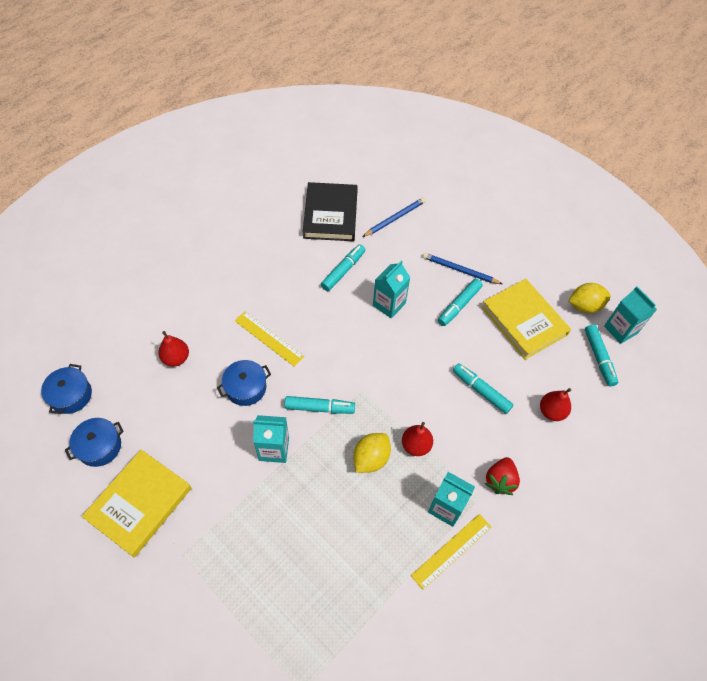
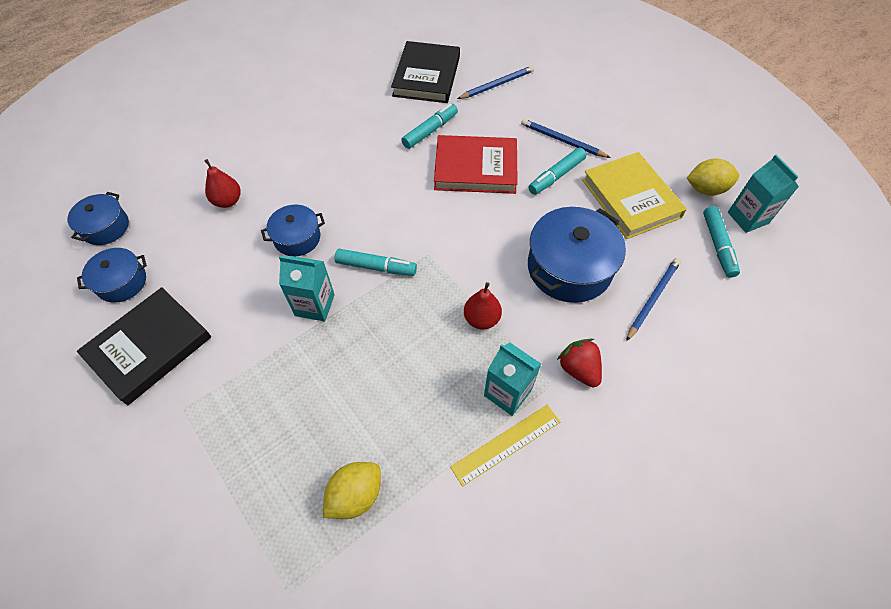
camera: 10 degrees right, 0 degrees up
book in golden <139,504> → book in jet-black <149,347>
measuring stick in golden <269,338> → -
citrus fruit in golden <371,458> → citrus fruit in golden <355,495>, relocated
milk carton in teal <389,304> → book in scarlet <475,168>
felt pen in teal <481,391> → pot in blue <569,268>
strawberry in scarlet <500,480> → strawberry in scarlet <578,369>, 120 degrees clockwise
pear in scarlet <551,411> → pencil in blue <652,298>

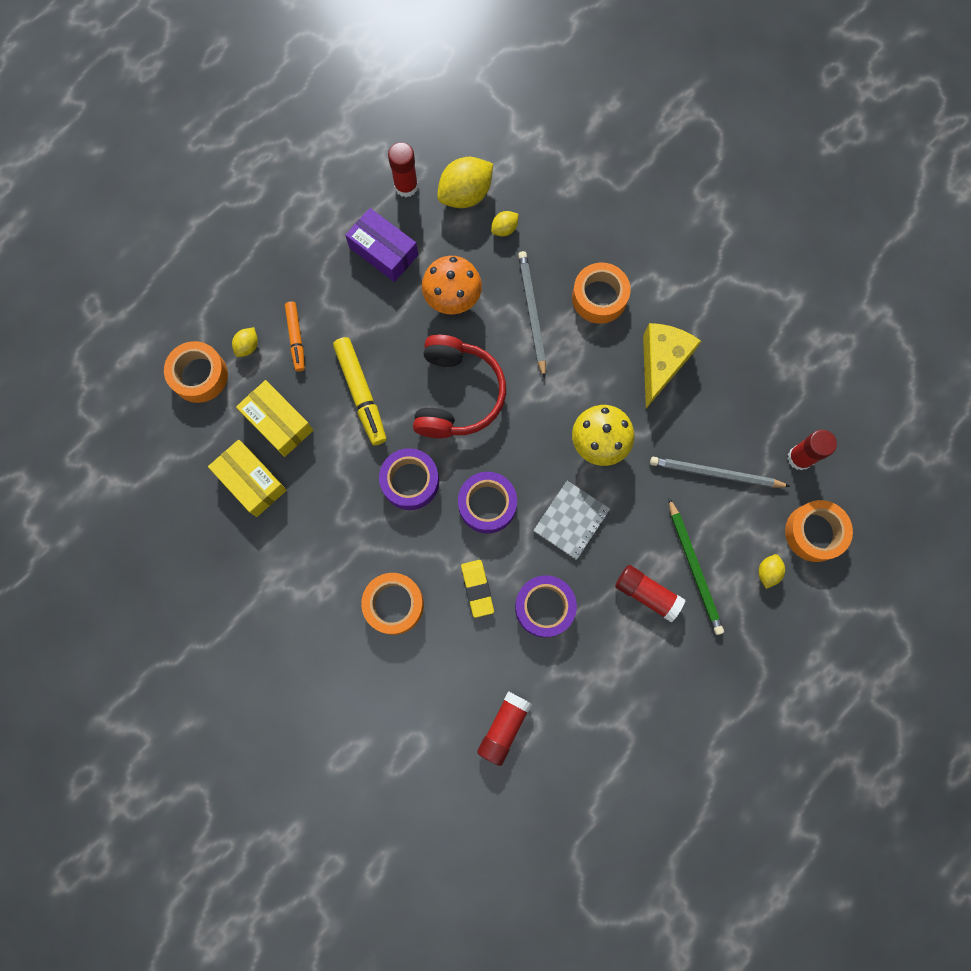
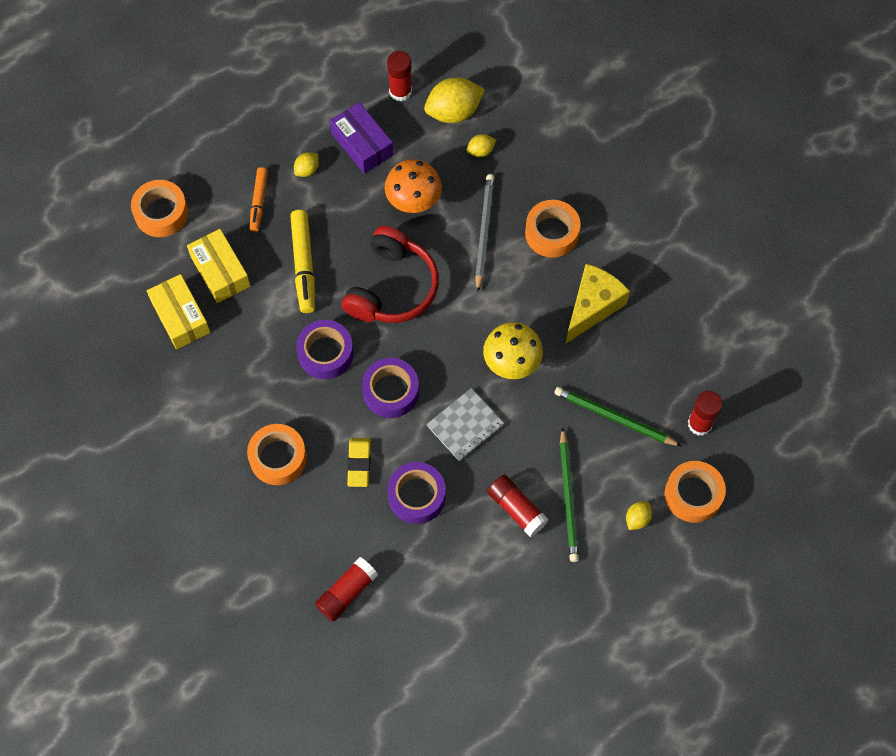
camera: 15 degrees right, 10 degrees down
citrus fruit in golden <248,346> → citrus fruit in golden <307,170>, relocated
pencil in grey <716,474> → pencil in leaf-green <615,418>

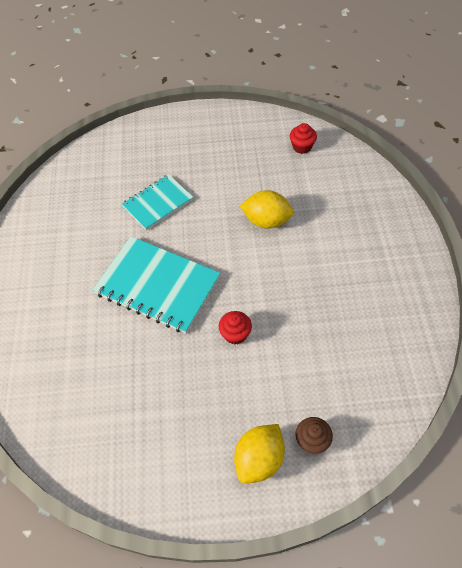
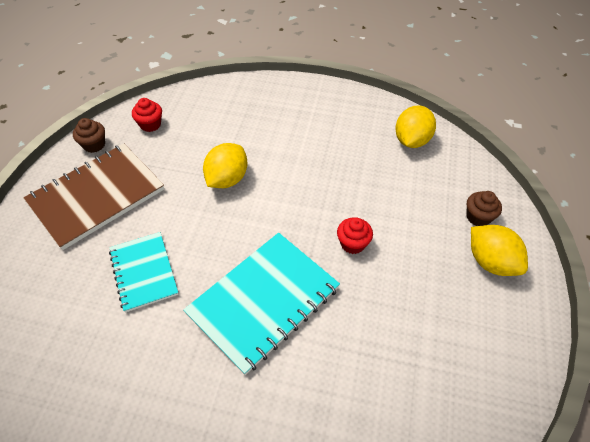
camera: 75 degrees left, 5 degrees down
- → notebook in dark brown <97,196>
- → muffin in dark brown <94,145>
- → citrus fruit in golden <411,140>

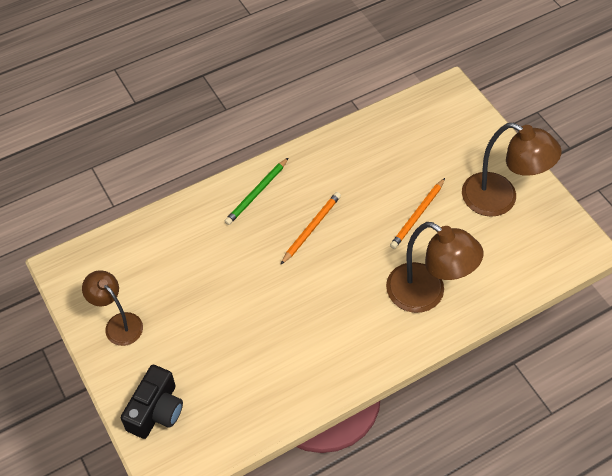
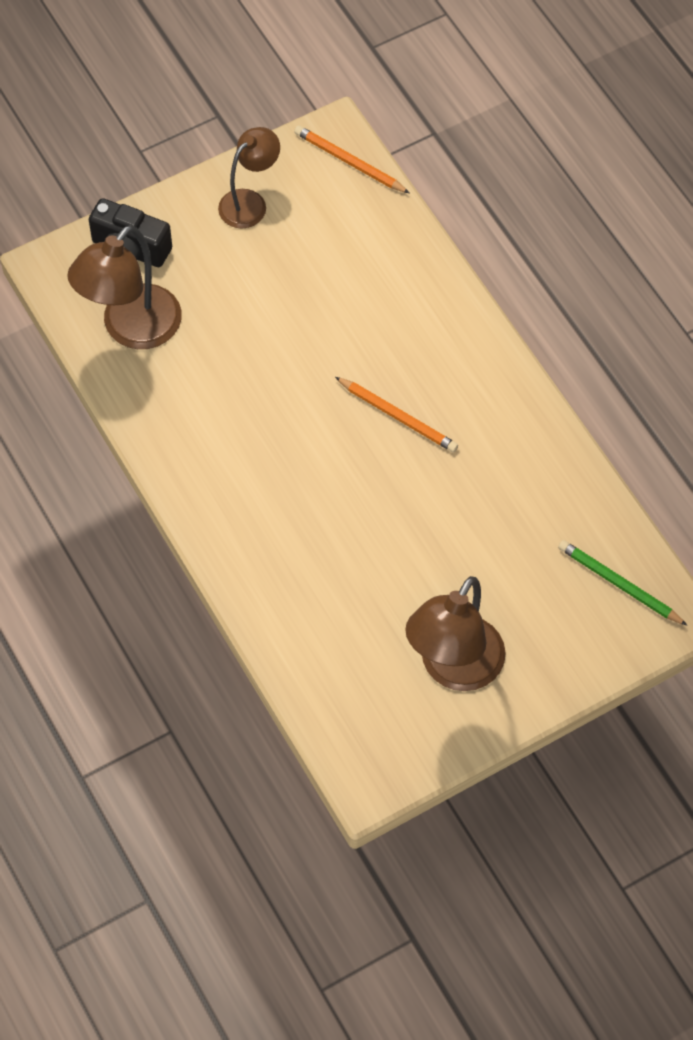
camera: 90 degrees right, 5 degrees up
pencil in leaf-green <257,193> → pencil in leaf-green <619,585>, relocated
desk lamp in dark brown <426,294> → desk lamp in dark brown <131,329>, relocated
pencil in bright orange <418,215> → pencil in bright orange <349,162>, relocated

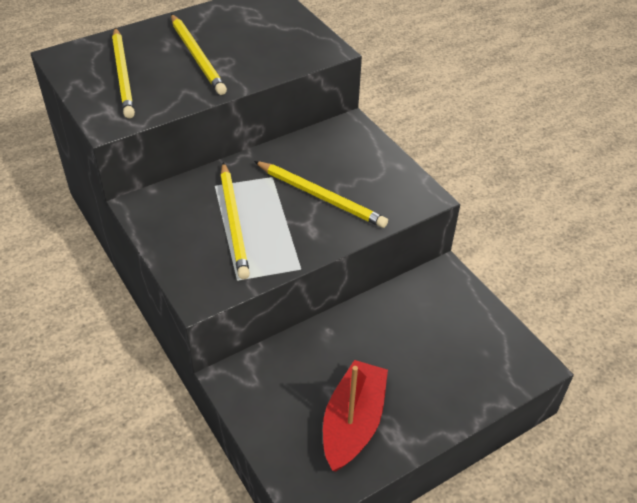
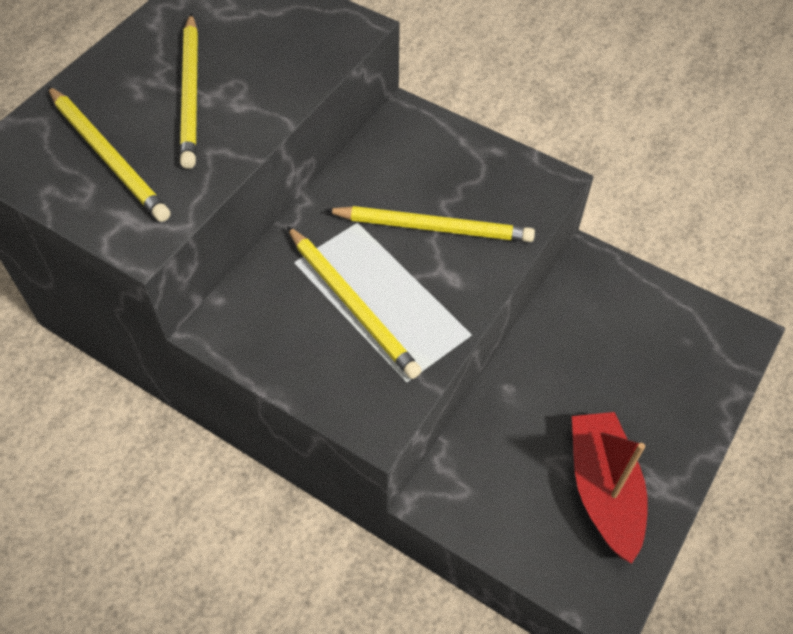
camera: 25 degrees left, 10 degrees up
pencil in golden <197,56> → pencil in golden <191,93>, 45 degrees clockwise

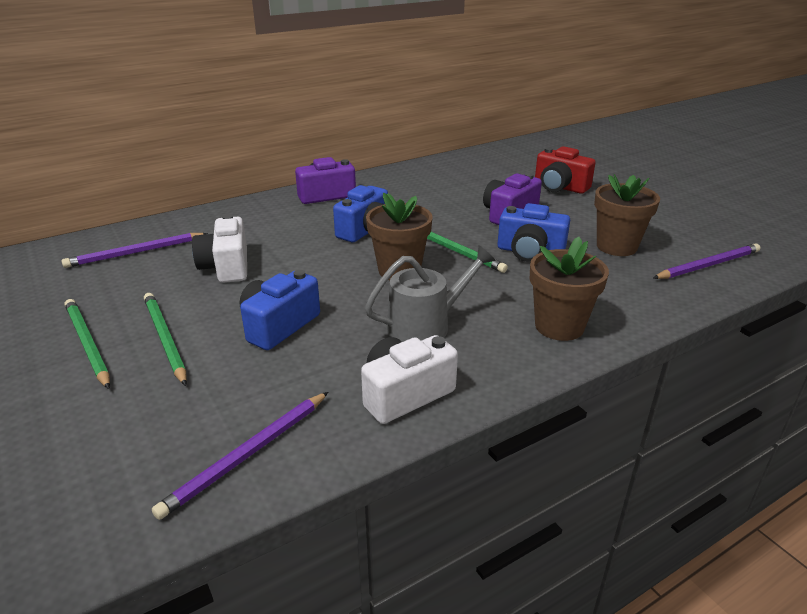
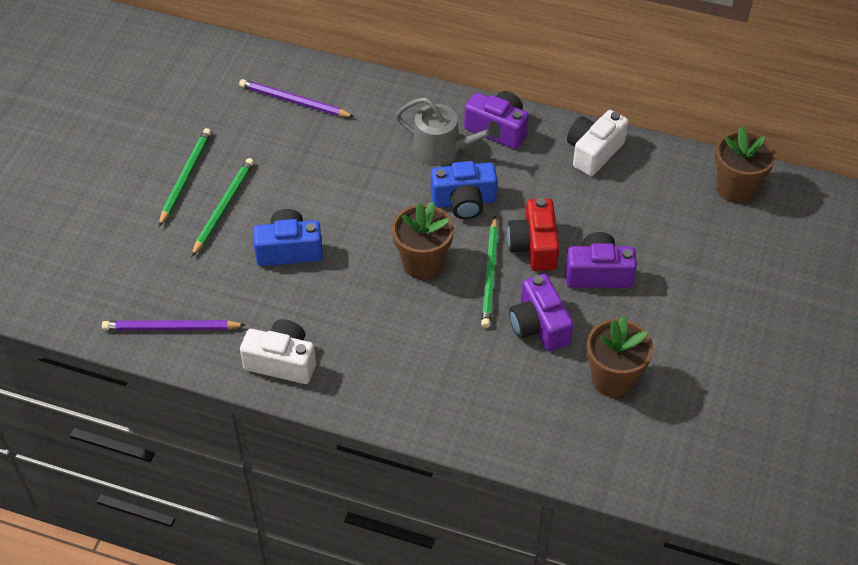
camera: 50 degrees right, 20 degrees up
photo camera in snow-white <226,267> → photo camera in snow-white <593,152>, relocated
watering pot in grey <425,325> → watering pot in grey <442,150>, relocated
photo camera in blue <530,252> → photo camera in purple <539,325>
plant pot in dark brown <559,326> → plant pot in dark brown <735,188>, relocated
photo camera in scarlet <560,187> → photo camera in scarlet <534,246>, relocated
pencil in purple <708,265> → -

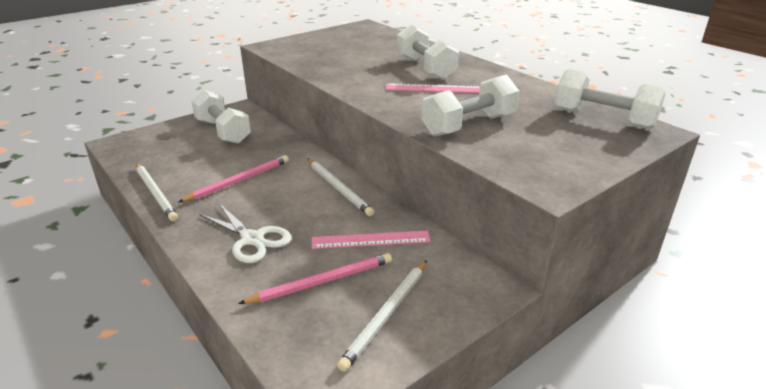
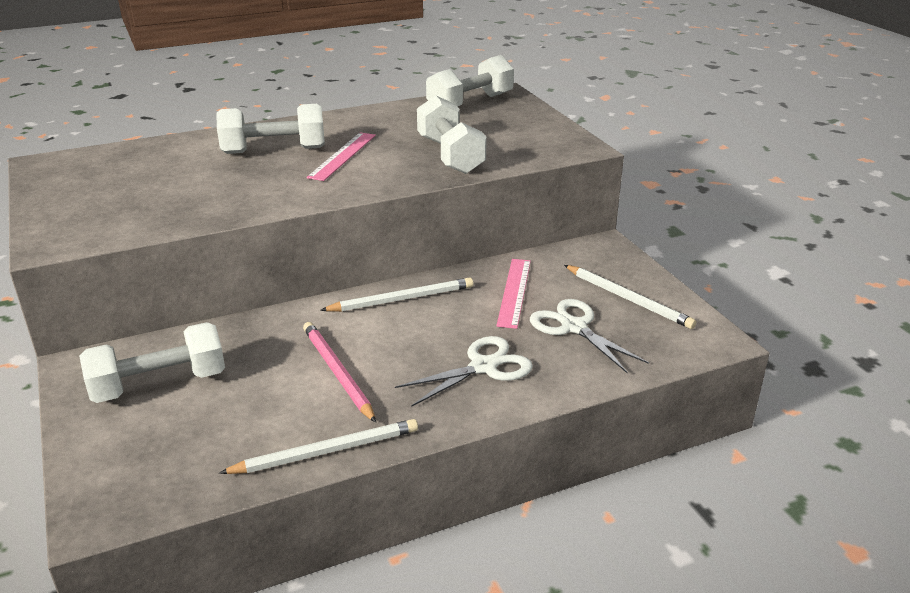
camera: 75 degrees left, 0 degrees up
pencil in rose-pink <322,282> → pair of scissors in snow-white <574,327>

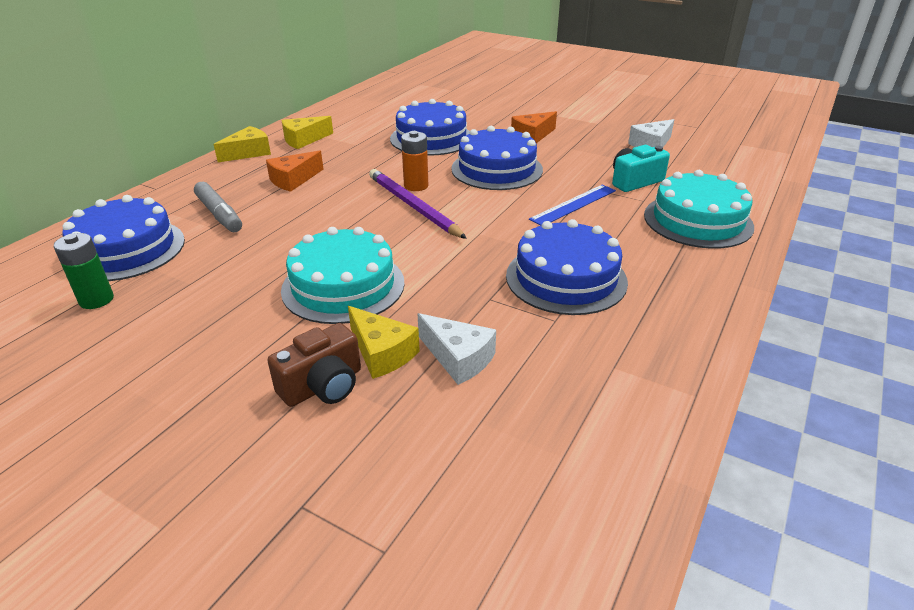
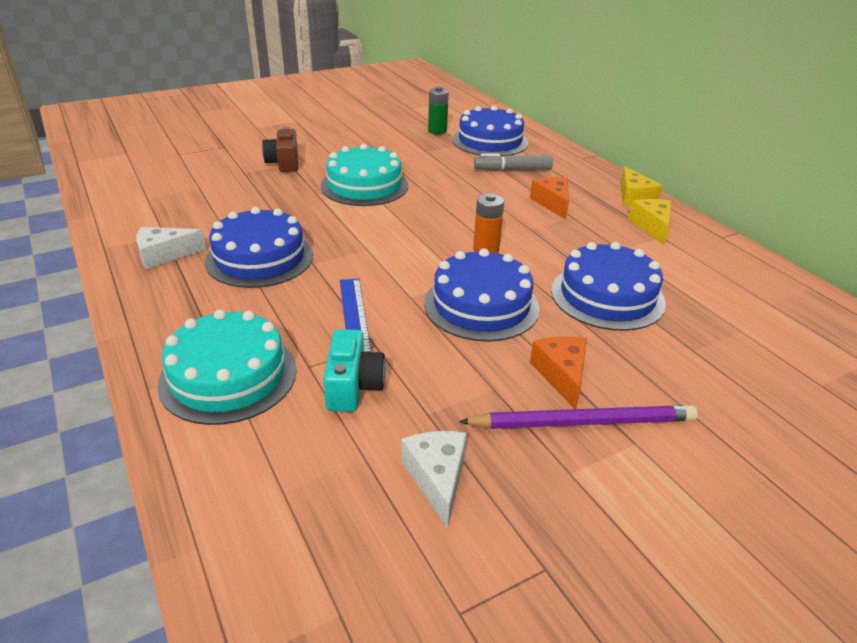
camera: 120 degrees right, 0 degrees up
cheese in golden <381,353> → -
pencil in purple <413,206> → pencil in purple <582,422>, relocated
cheese in snow-white <458,358> → cheese in snow-white <164,255>, relocated

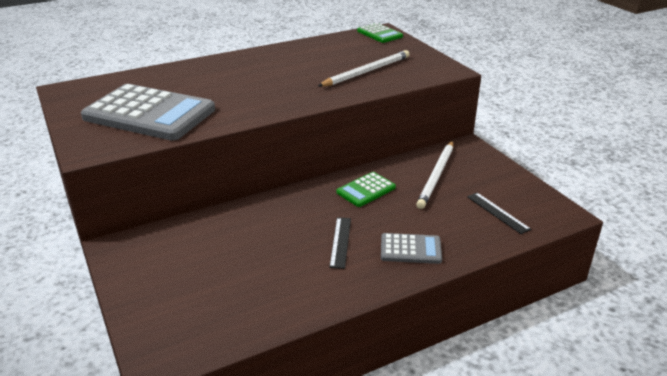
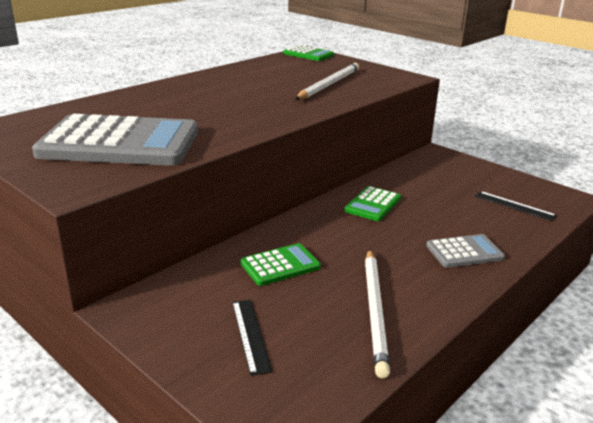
camera: 20 degrees left, 5 degrees down
measuring stick in jet-black <340,242> → measuring stick in jet-black <250,335>, relocated
pencil in snow-white <436,176> → pencil in snow-white <375,311>, relocated
- → pocket calculator in leaf-green <280,265>

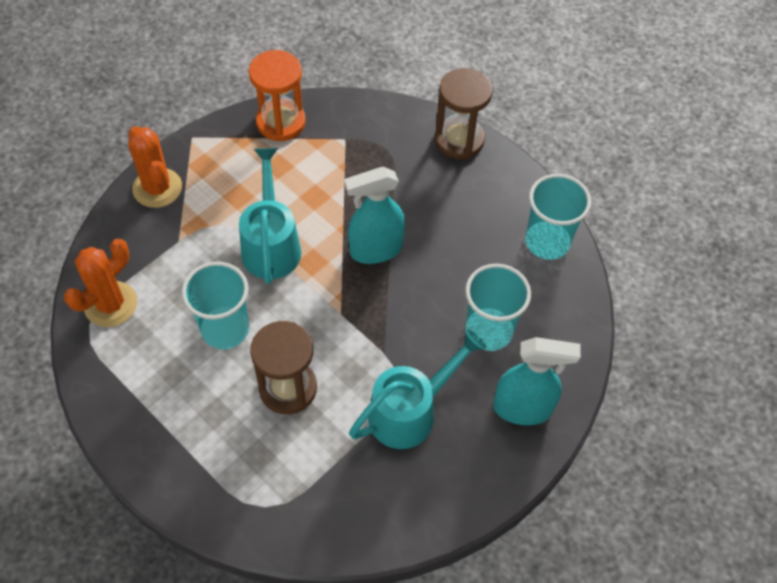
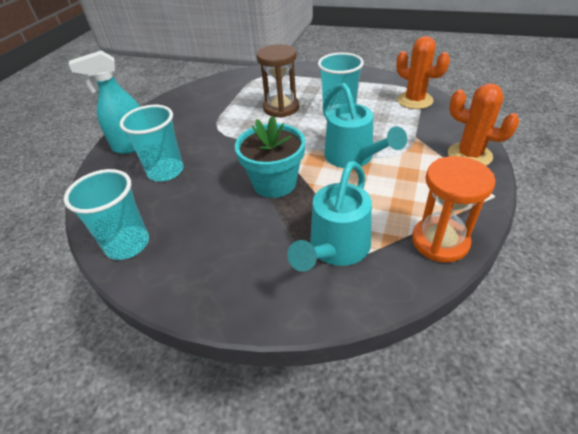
camera: 160 degrees right, 15 degrees down
cactus in bright orange <110,304> → cactus in bright orange <414,100>, 60 degrees counterclockwise
spray cleaner in teal <375,250> → plant pot in teal <274,183>
watering pot in teal <410,411> → watering pot in teal <335,249>, relocated
hourglass in dark brown <459,140> → -

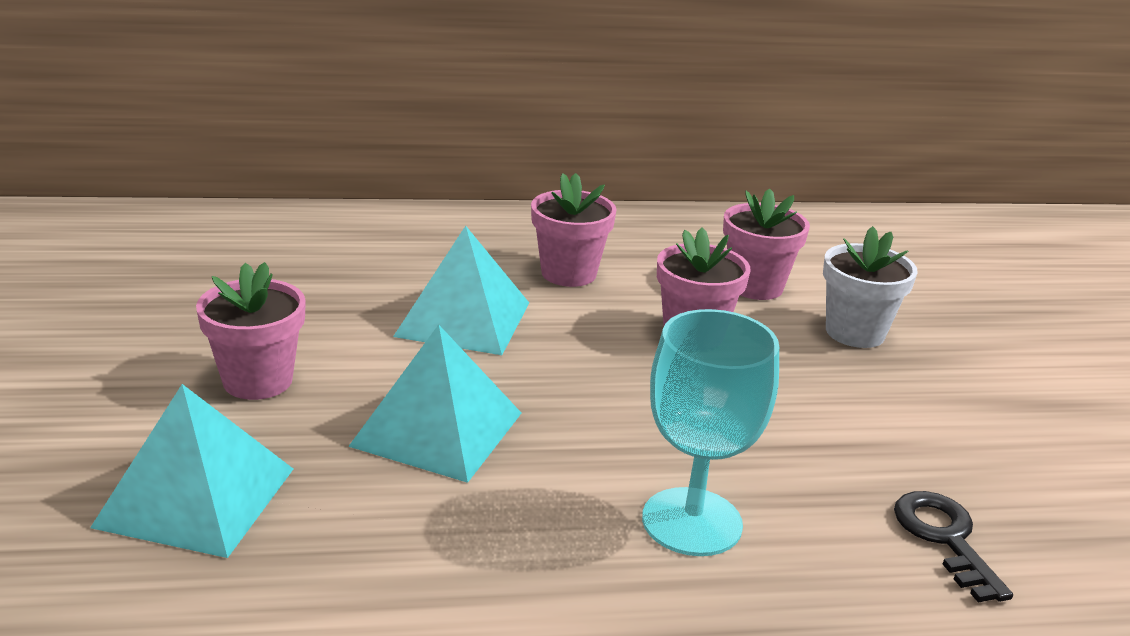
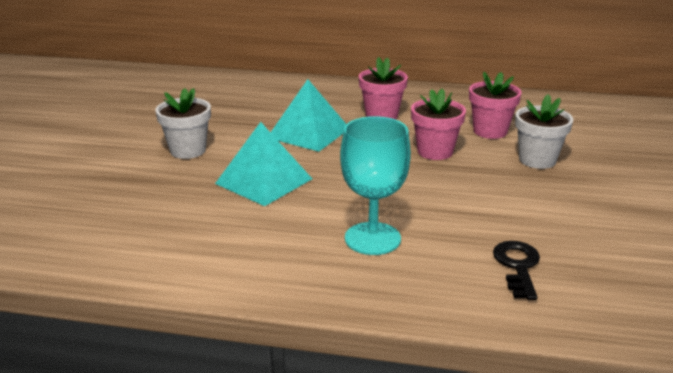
camera: 20 degrees right, 0 degrees up
pyramid in teal <195,497> → -
plant pot in rose-pink <258,381> → plant pot in snow-white <188,150>

